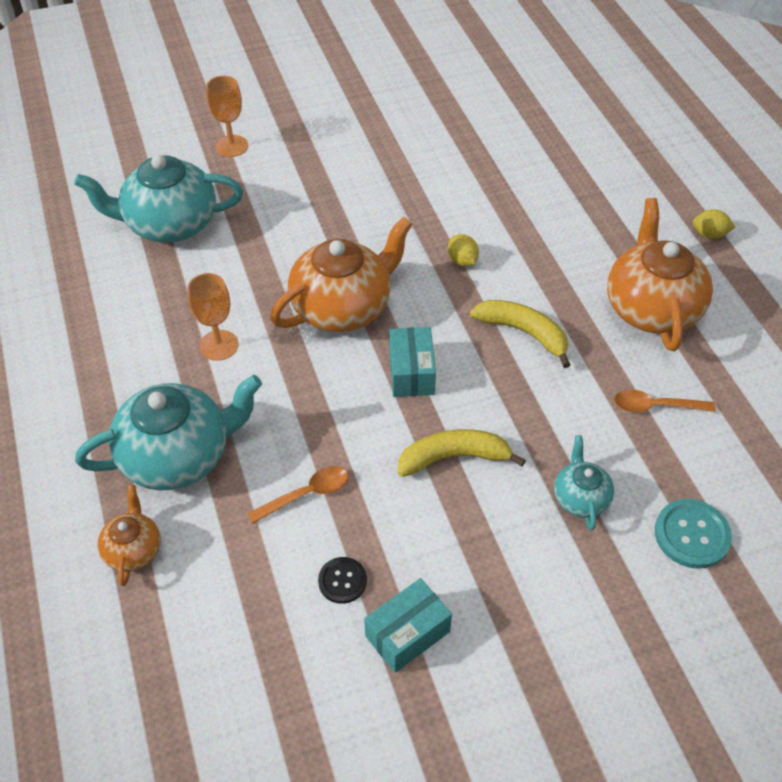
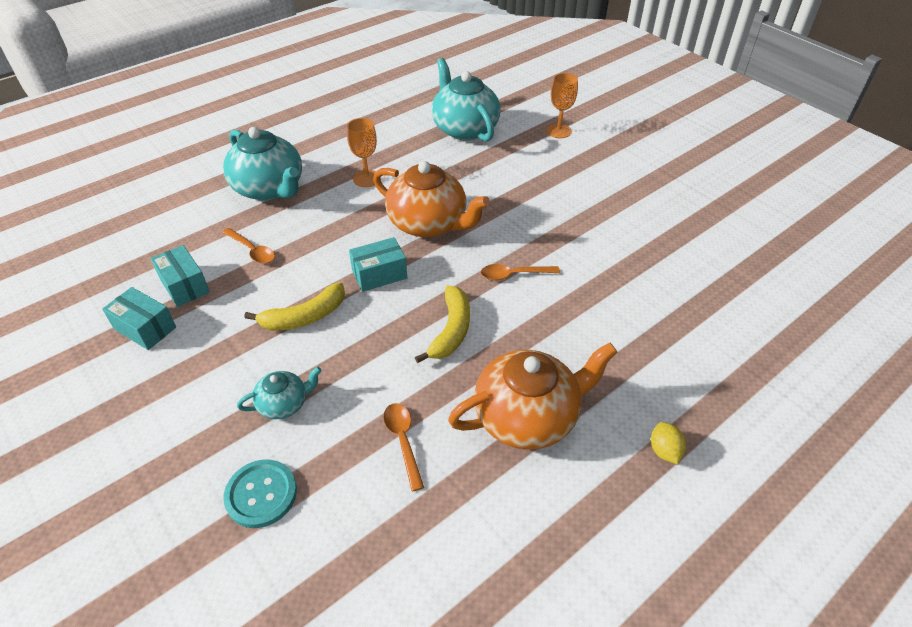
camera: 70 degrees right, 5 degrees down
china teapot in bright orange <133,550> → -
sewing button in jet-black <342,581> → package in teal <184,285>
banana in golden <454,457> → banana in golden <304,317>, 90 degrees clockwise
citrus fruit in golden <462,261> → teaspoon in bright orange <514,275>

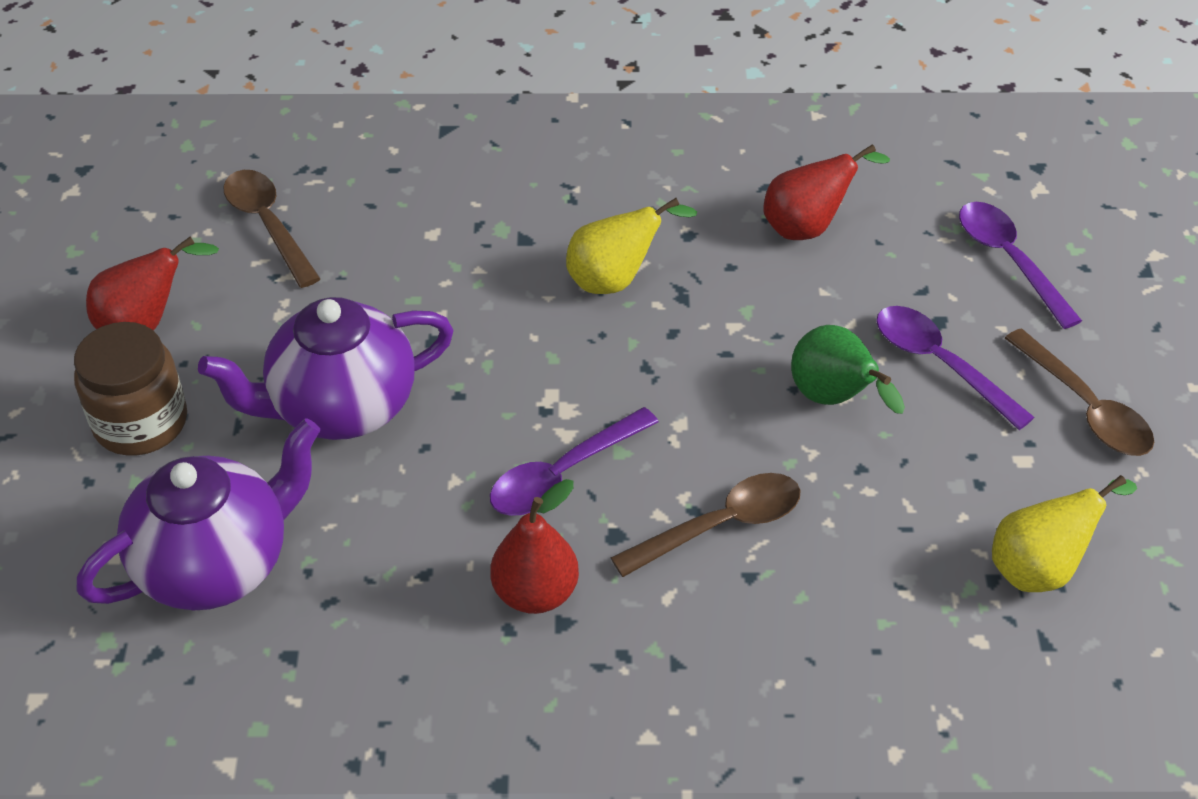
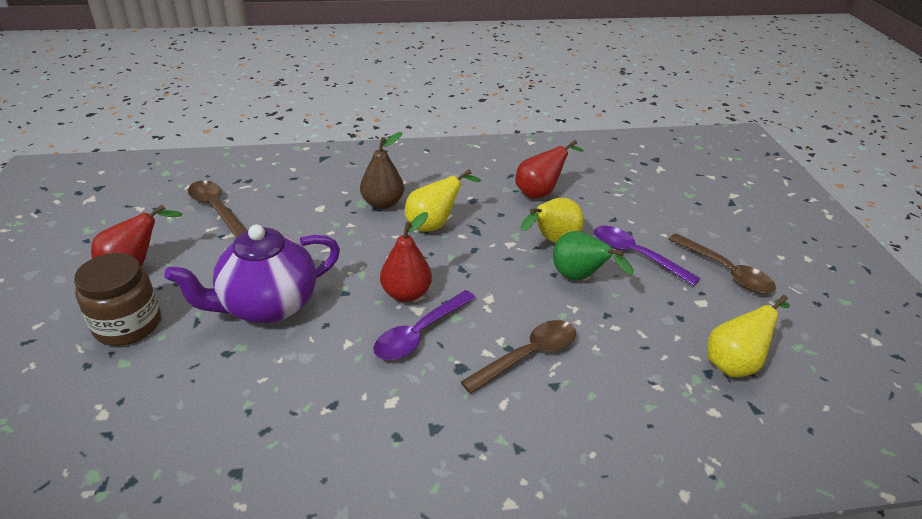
camera: 10 degrees left, 10 degrees down
china teapot in purple <216,564> → -
pear in scarlet <535,592> → pear in scarlet <406,293>, relocated
teaspoon in purple <1009,261> → -
- → pear in dark brown <382,203>
- → pear in golden <552,241>

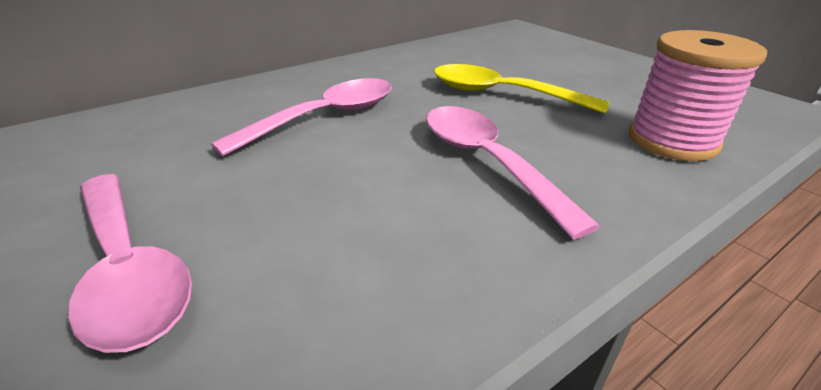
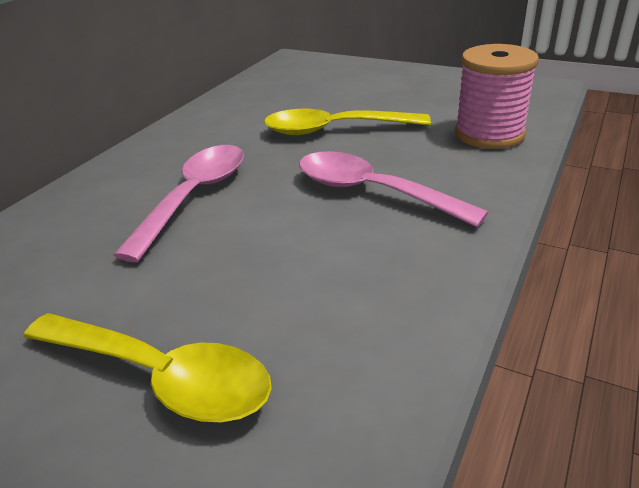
camera: 25 degrees left, 0 degrees up
teaspoon in rose-pink <129,269> → teaspoon in golden <161,376>

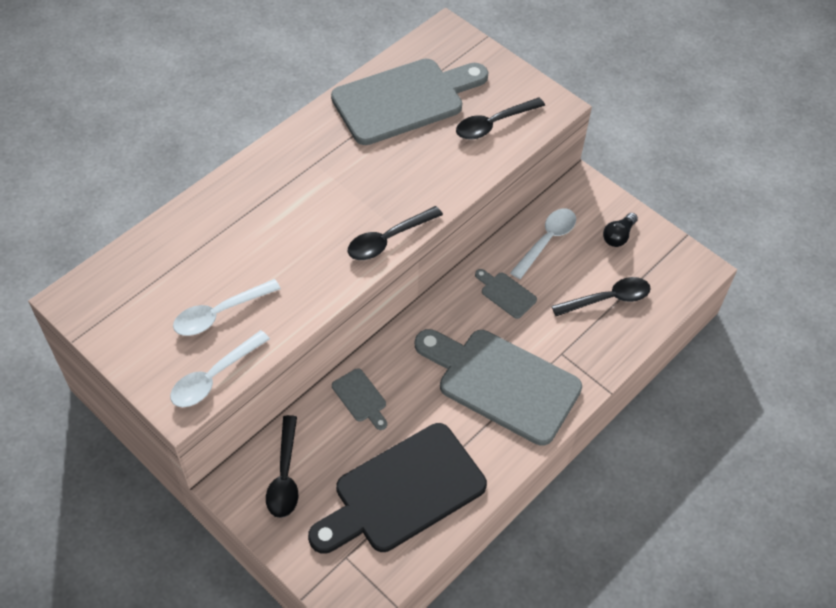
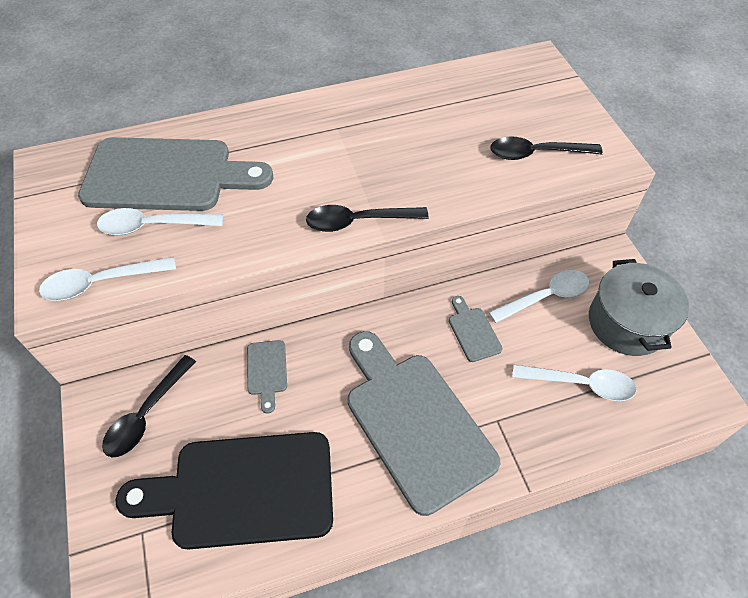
camera: 30 degrees right, 0 degrees up
chopping board in grey <404,100> → chopping board in grey <167,175>, relocated
teaspoon in jet-black <607,299> → teaspoon in snow-white <580,384>
light bulb in jet-black <618,236> → pot in grey <627,323>

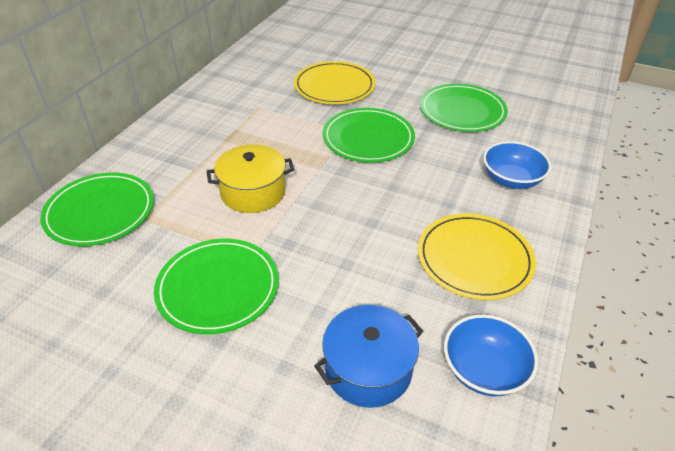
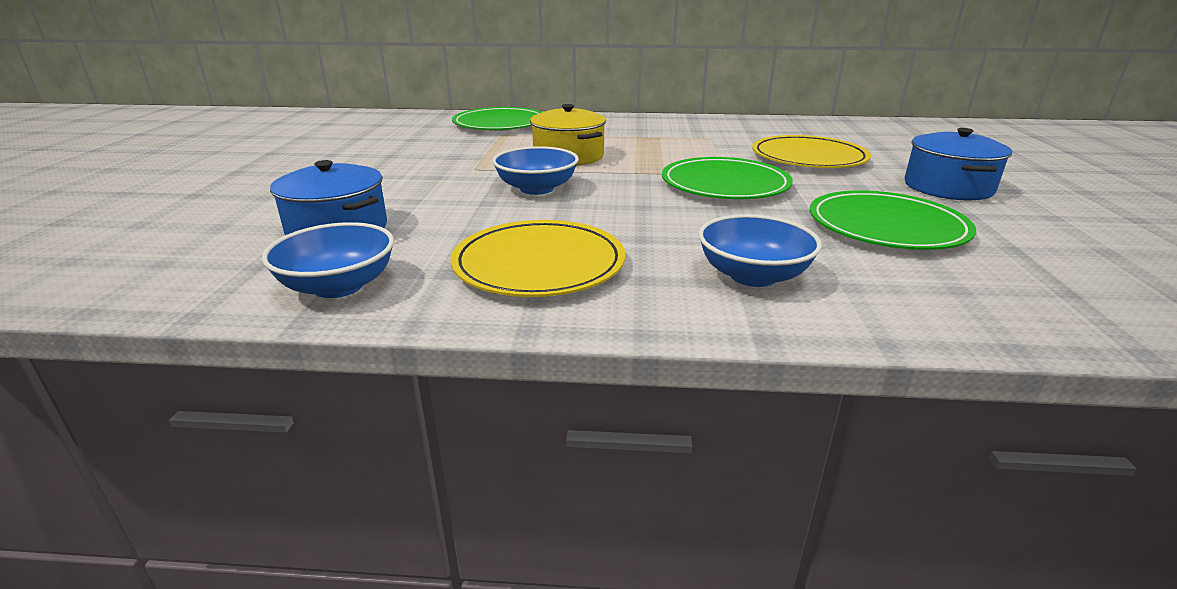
camera: 70 degrees right, 15 degrees down
plate in leaf-green <218,288> → -
- → serving bowl in blue <536,188>
- → pot in blue <948,187>

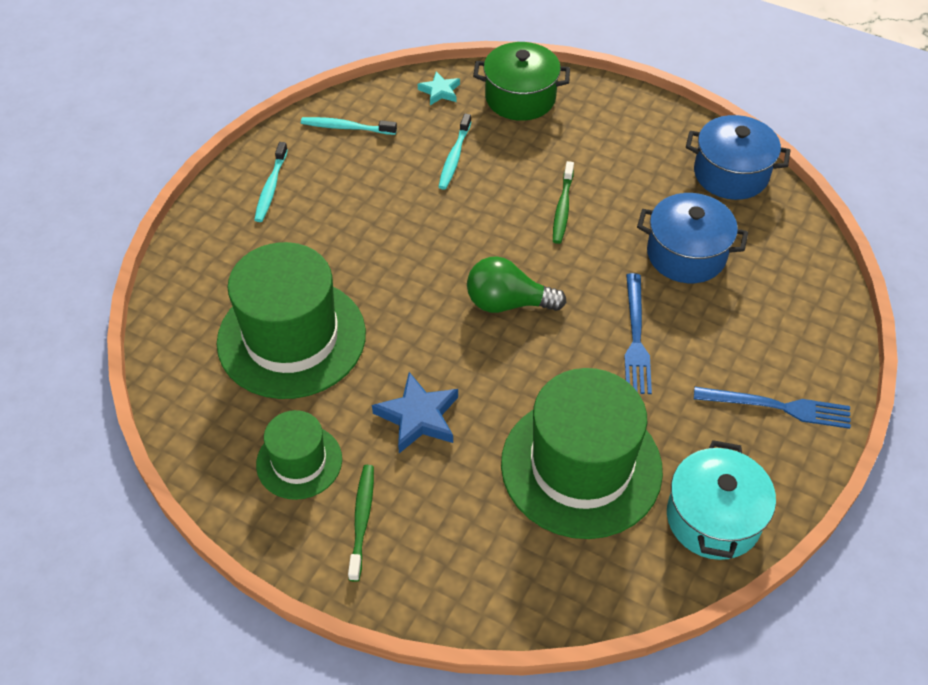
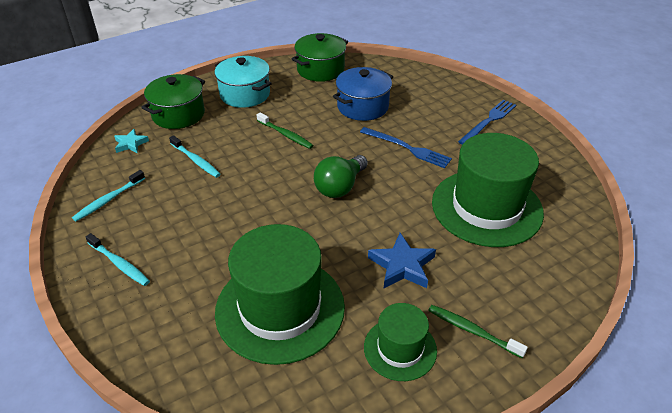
camera: 60 degrees left, 10 degrees down
pot in teal <713,518> → pot in teal <245,94>, relocated
pot in blue <731,174> → pot in leaf-green <320,69>

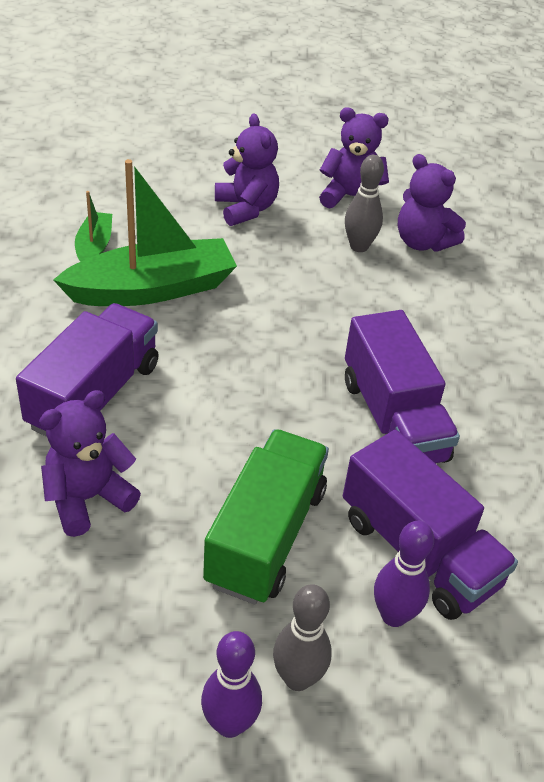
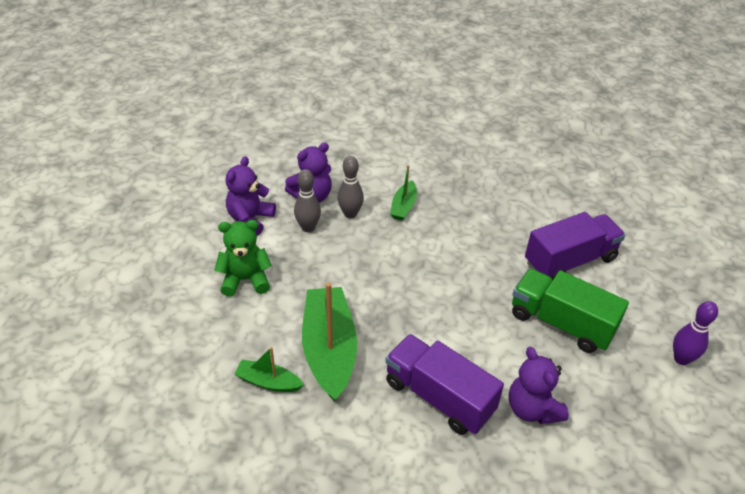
camera: 75 degrees left, 0 degrees up
stuffed bear in purple <246,209> → stuffed bear in leaf-green <245,280>
tenpin in grey <297,678> → tenpin in grey <350,214>, relocated
lorry in purple <393,419> → -
tenpin in purple <393,615> → -
- → sailboat in leaf-green <403,206>

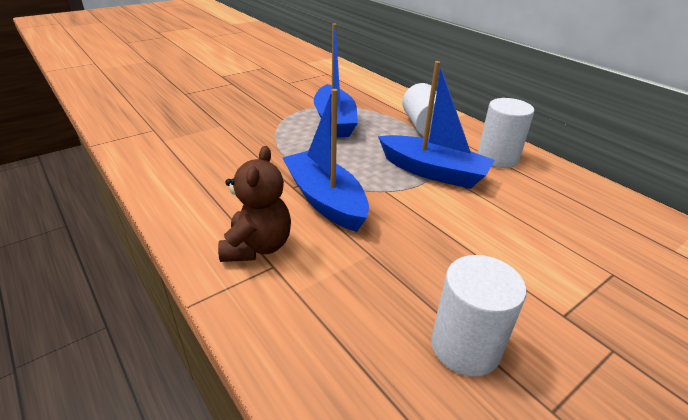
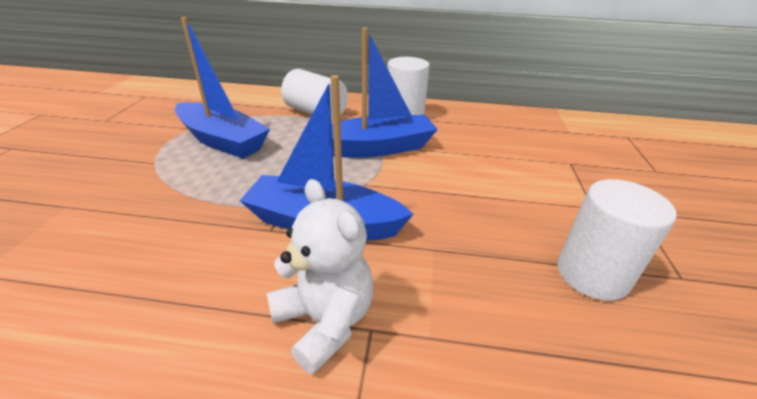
camera: 45 degrees left, 0 degrees up
stuffed bear in dark brown <257,246> → stuffed bear in snow-white <325,321>

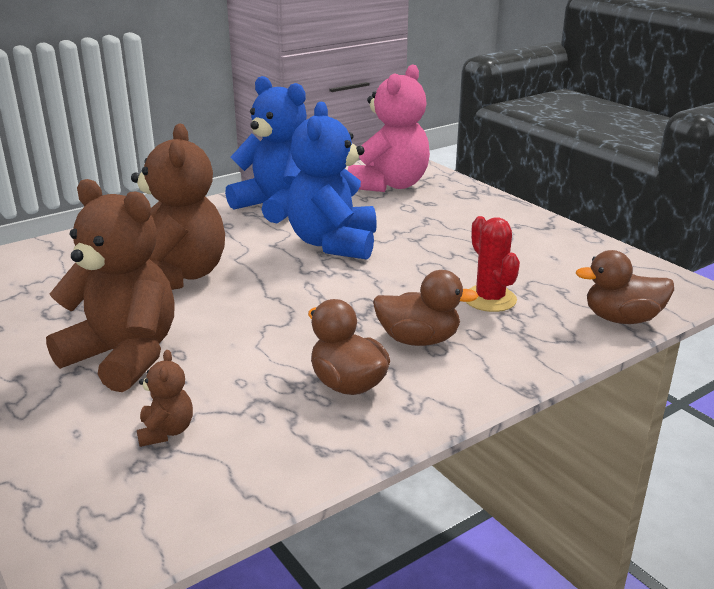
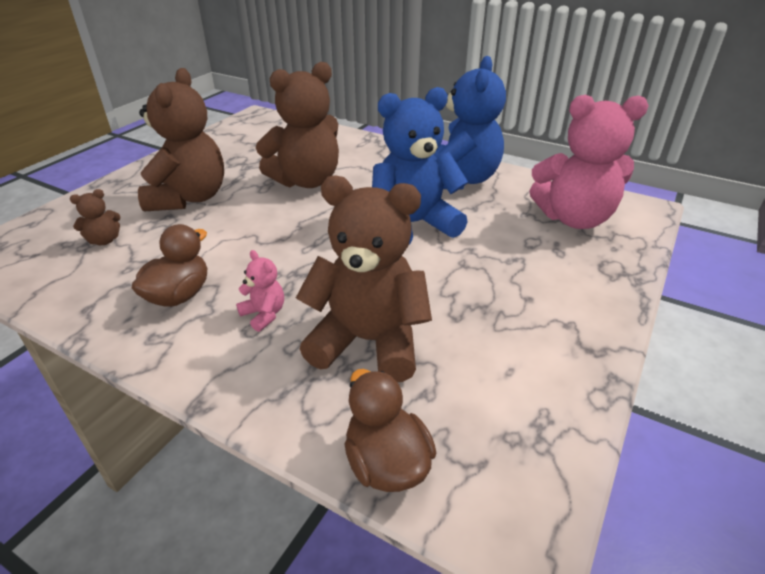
camera: 65 degrees right, 10 degrees up
toy duck in dark brown <418,340> → stuffed bear in rose-pink <264,314>
cactus in scarlet <489,299> → stuffed bear in dark brown <368,341>

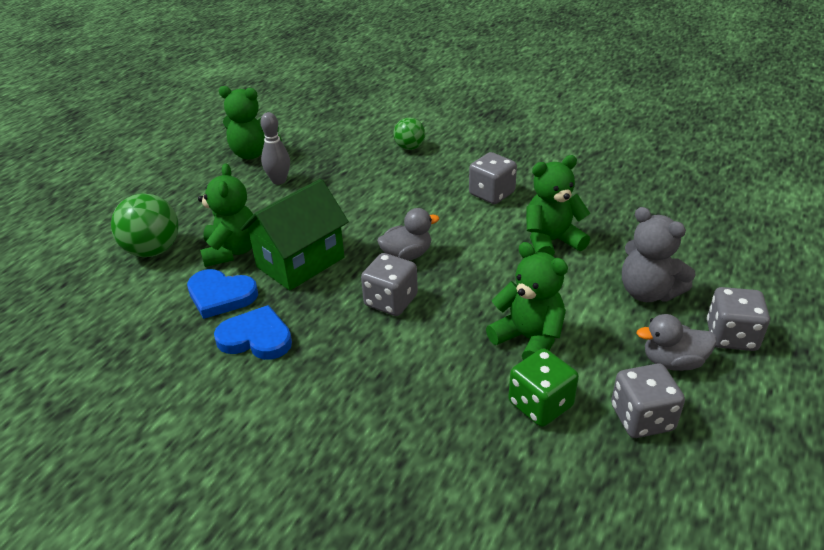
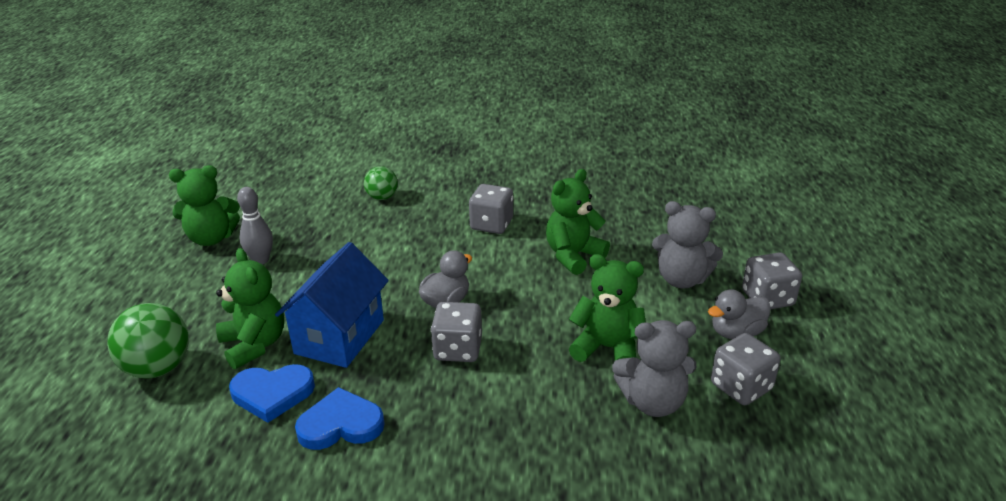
camera: 25 degrees left, 5 degrees down
cottage in leaf-green <300,262> → cottage in blue <339,336>
die in leaf-green <540,404> → stuffed bear in grey <653,402>

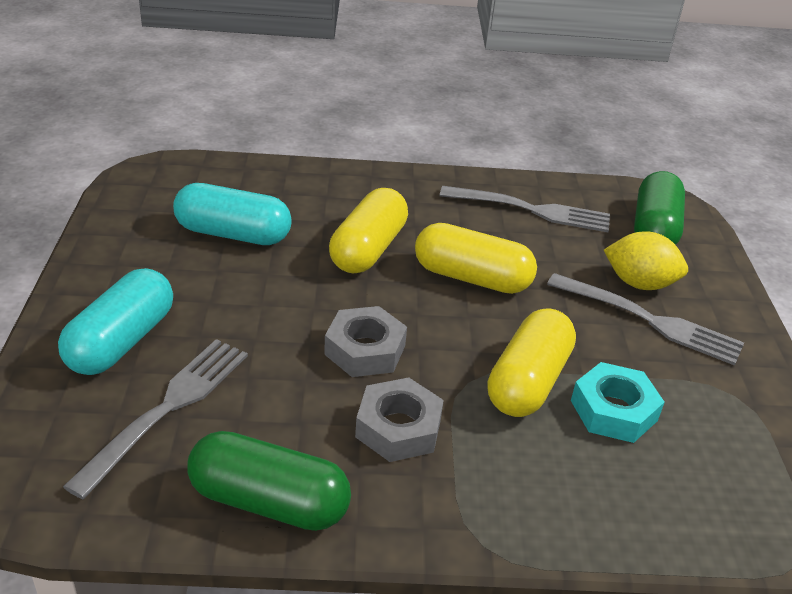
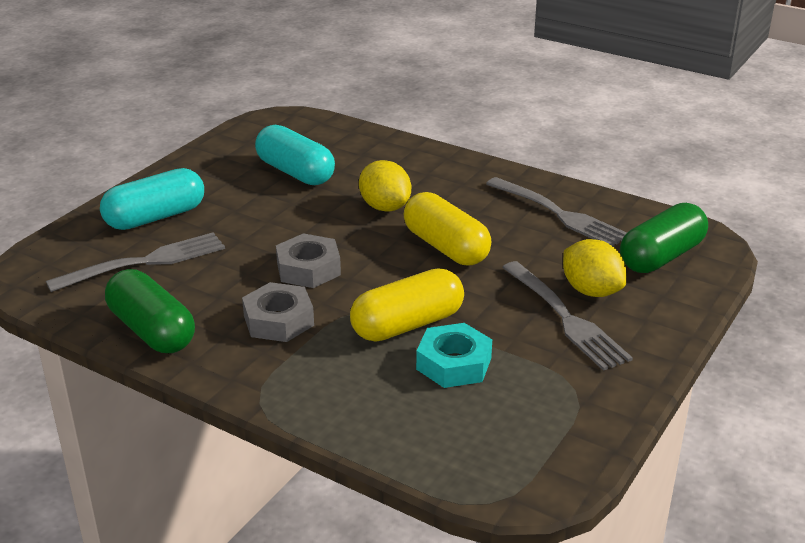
camera: 35 degrees right, 5 degrees down
capsule in golden <368,249> → citrus fruit in golden <385,207>

